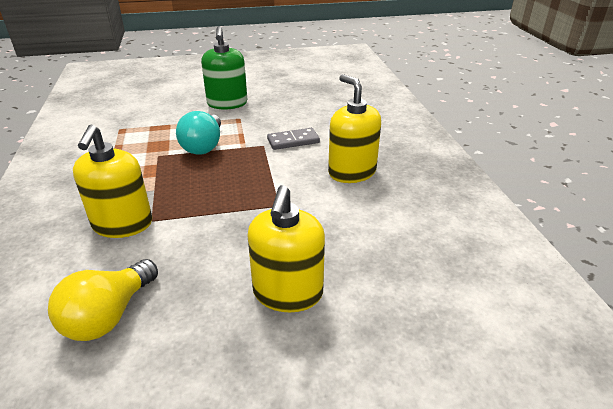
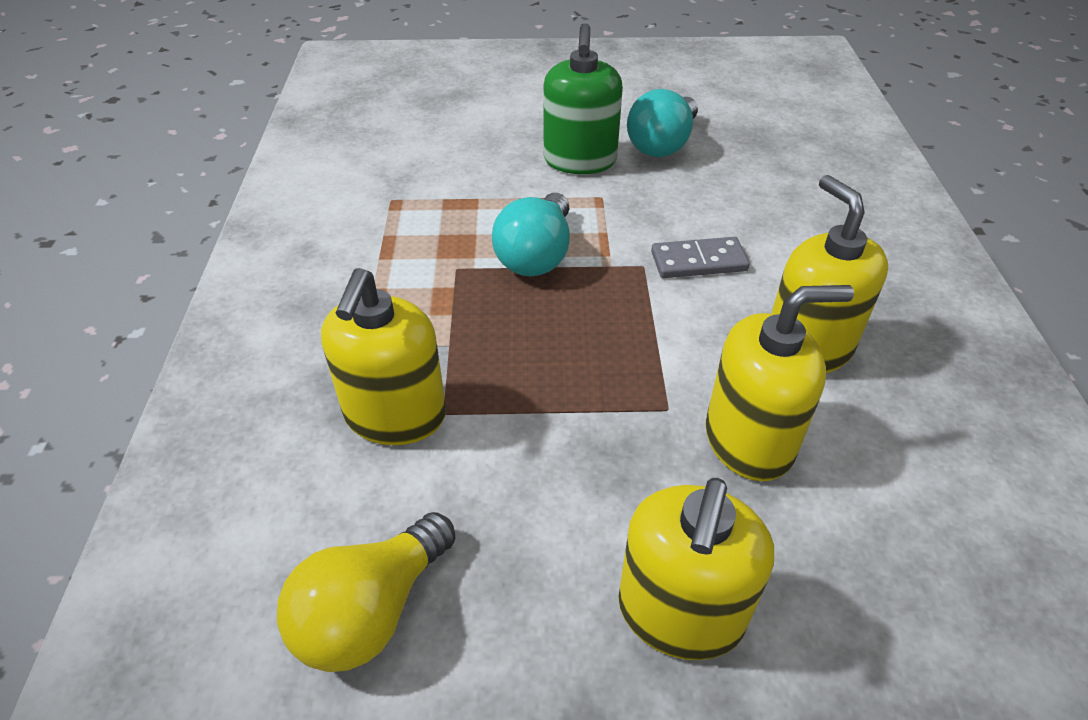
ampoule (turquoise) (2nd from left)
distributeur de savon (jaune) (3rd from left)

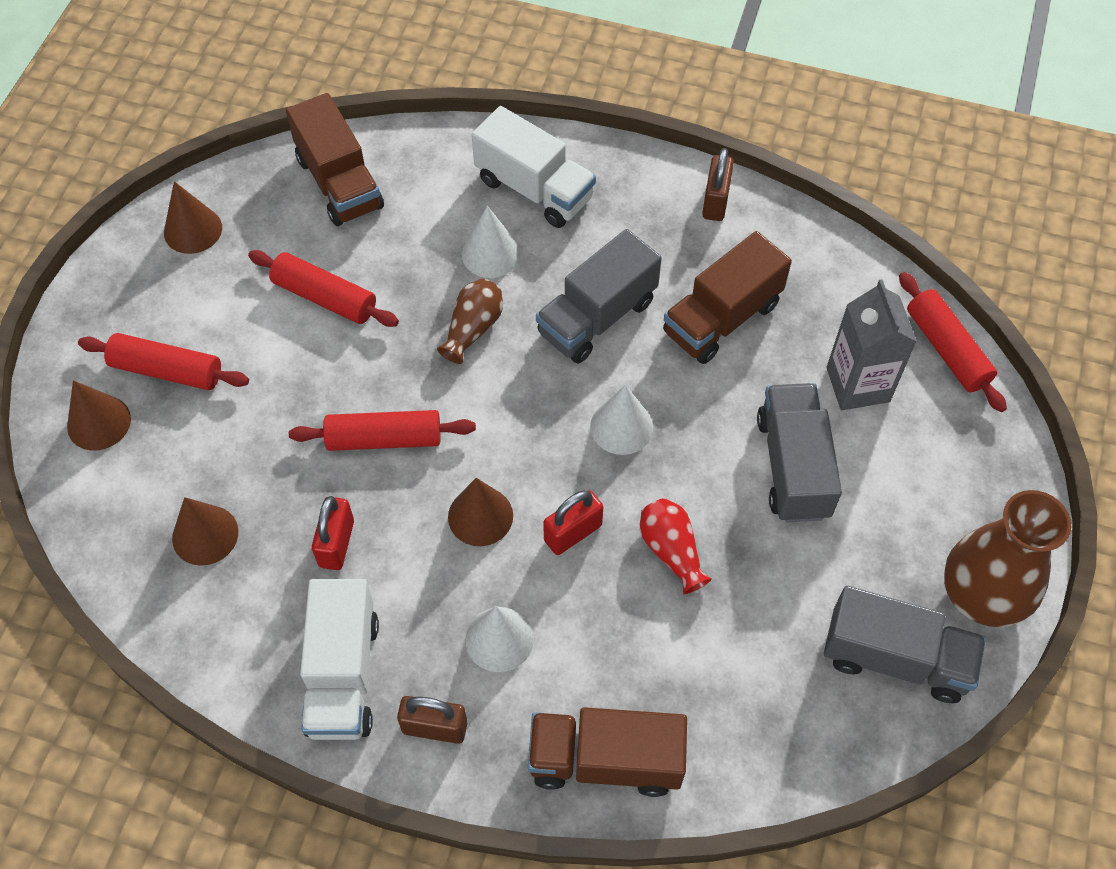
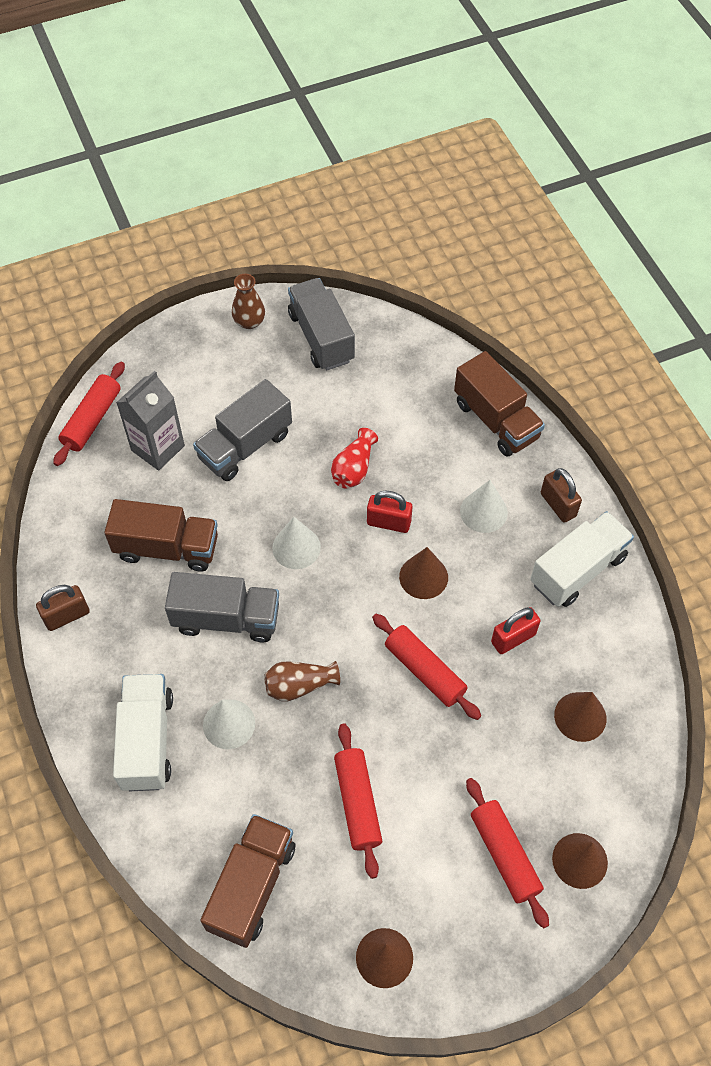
vase (marron) (1st from left)

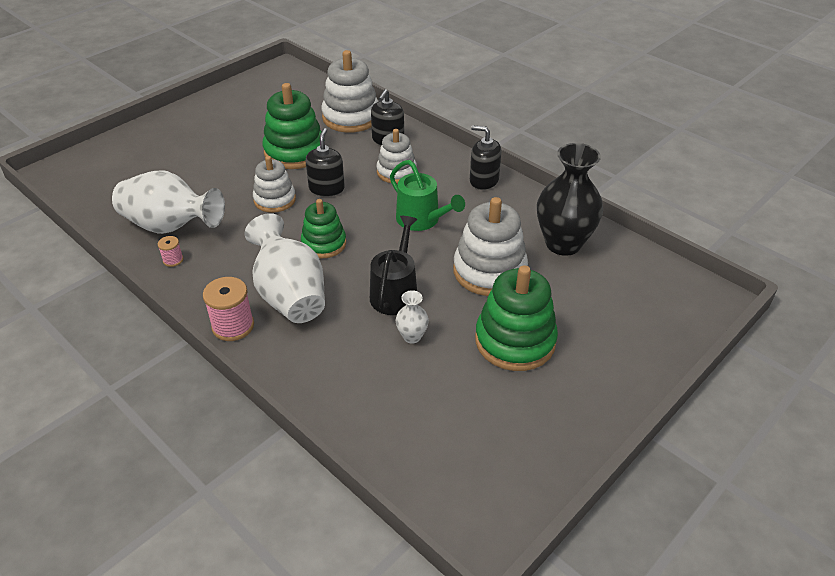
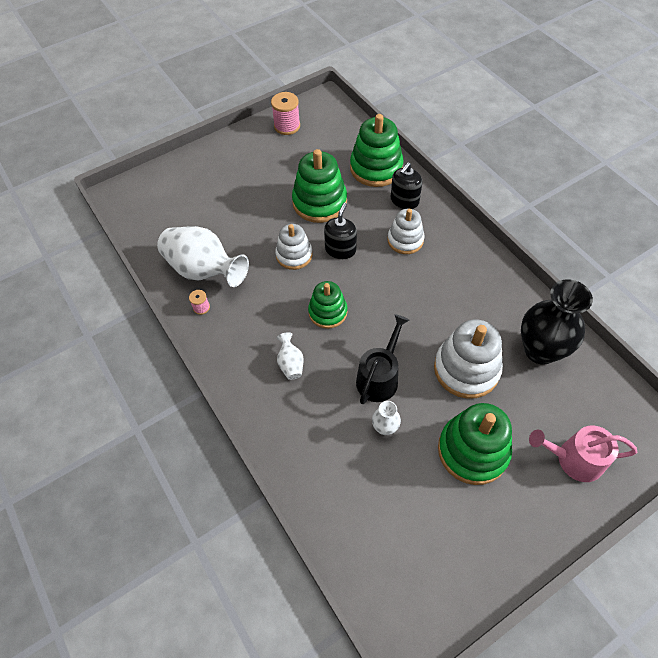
bobine (rose) (2nd from left)
vase (blanc) (2nd from left)
jouet à empiler (vert) (3rd from left)
arrosoir (rose)
arrosoir (vert)
distributeur de savon (noir) (3rd from left in the first image)

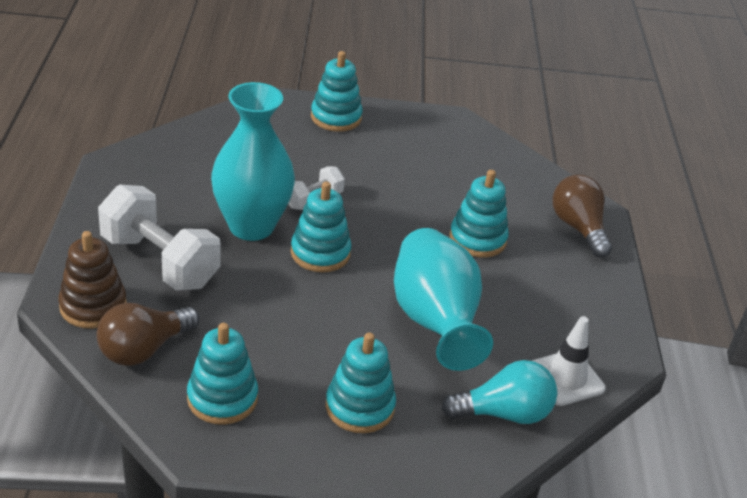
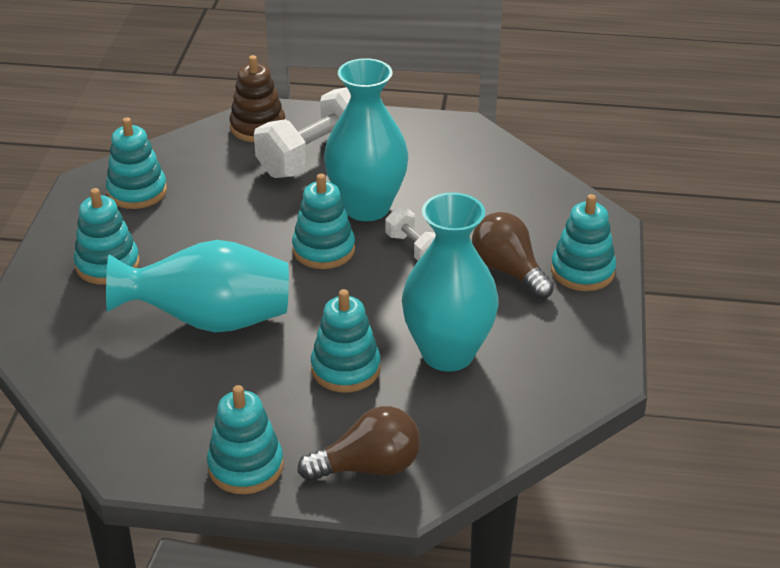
jouet à empiler (turquoise) (3rd from left)
vase (turquoise) (3rd from left)
ampoule (marron) (2nd from left)
ampoule (turquoise)
cône de chantier (blanc)

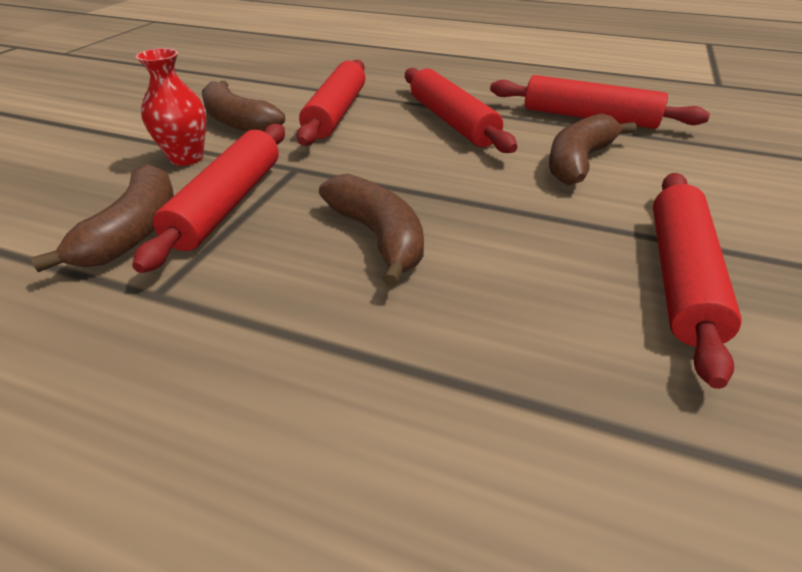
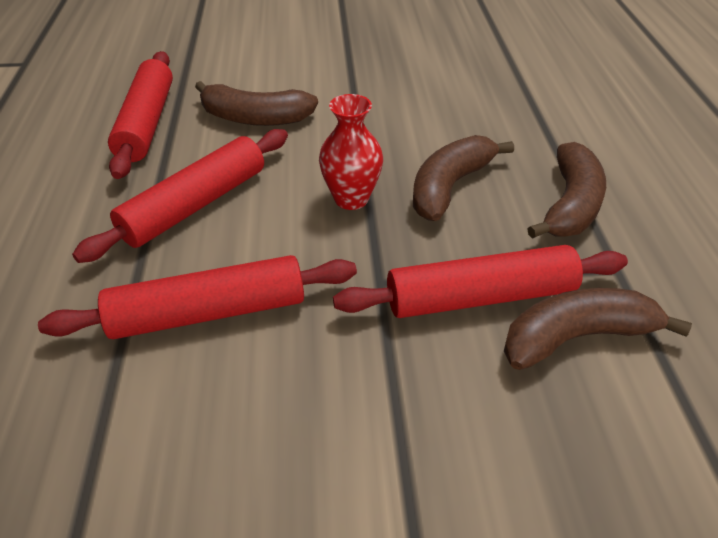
vase (rouge)
banane (marron) (3rd from left)
rouleau à pâtisserie (rouge) (5th from left in the first image)

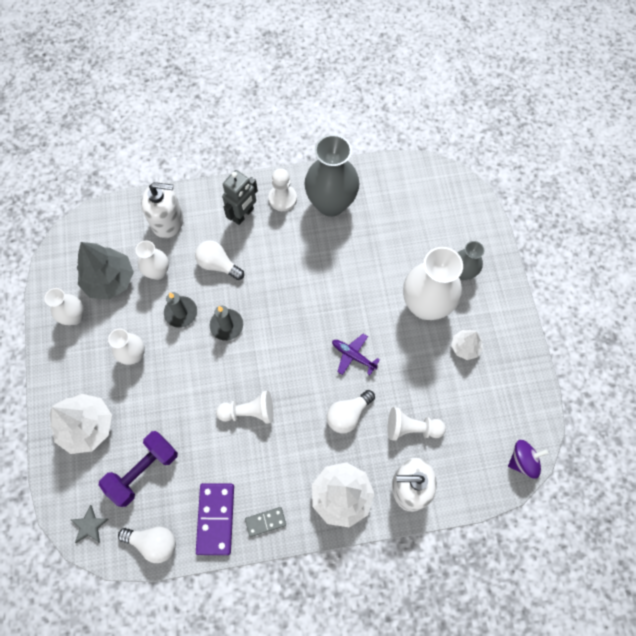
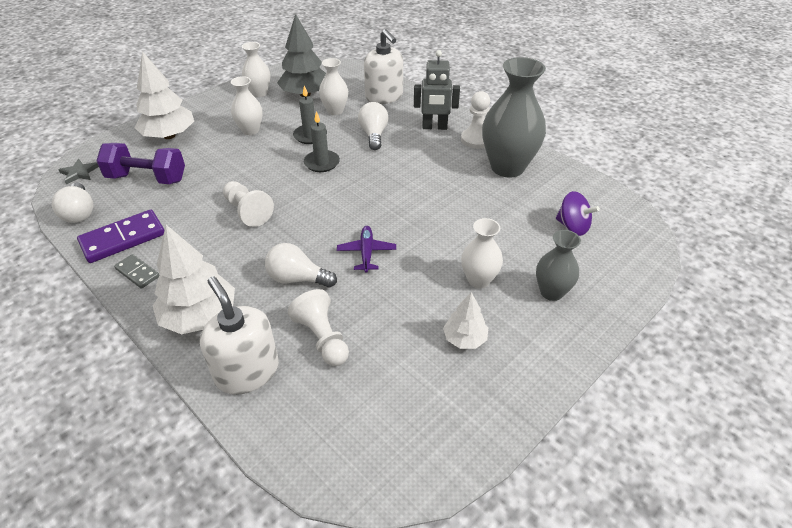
vase (blanc) (4th from left)
toupie (violet)

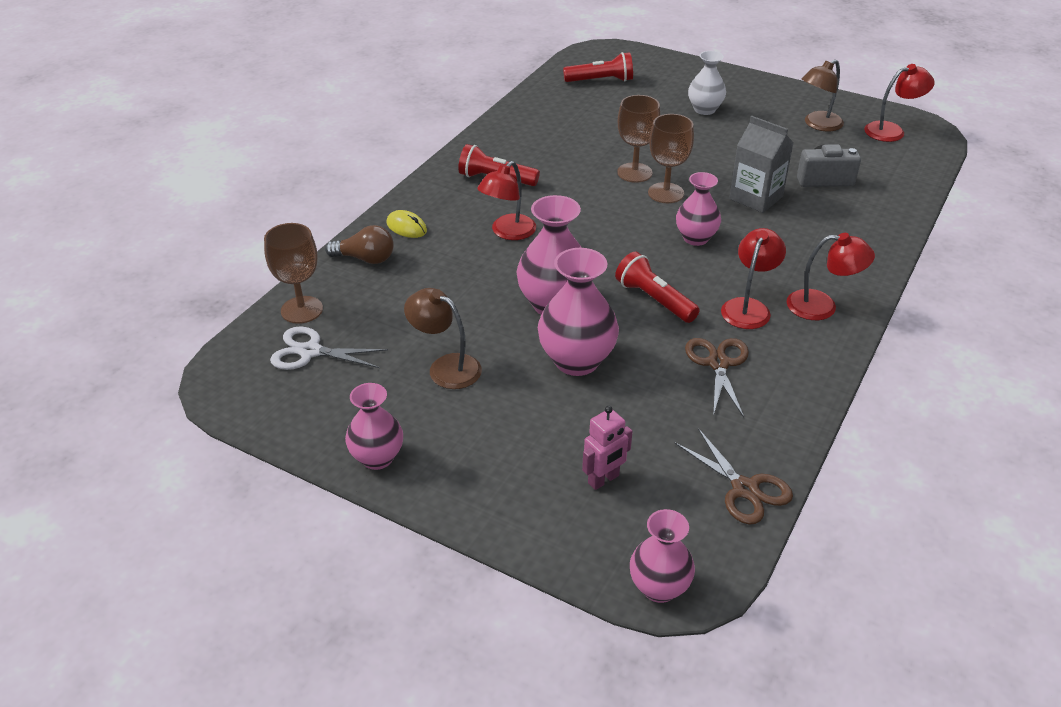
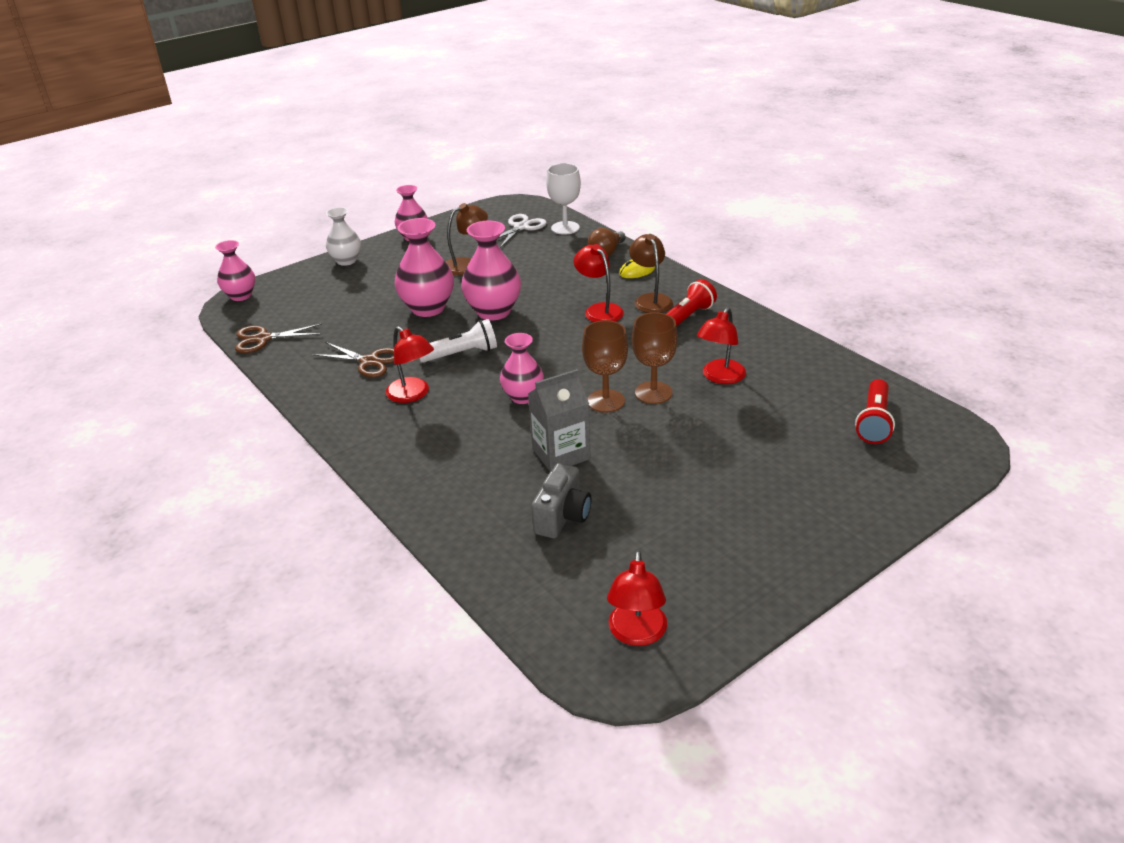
vase (blanc)
lampe de poche (blanc)
verre à pied (blanc)
lampe (marron) (2nd from left)
lampe (rouge) (4th from left)
robot (rose)

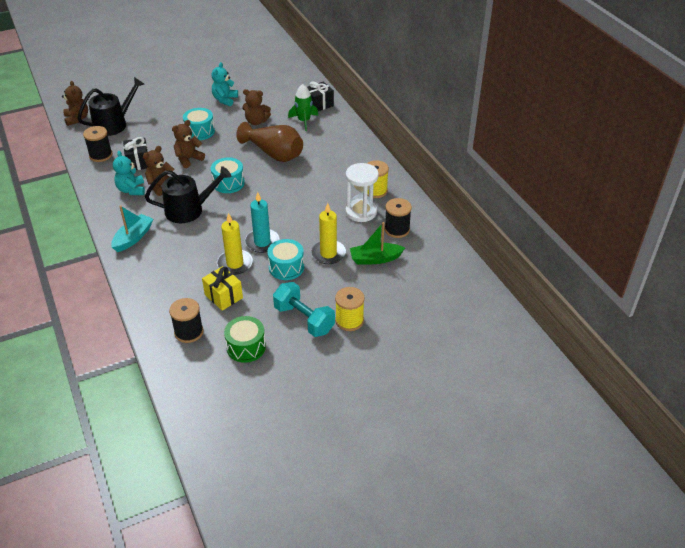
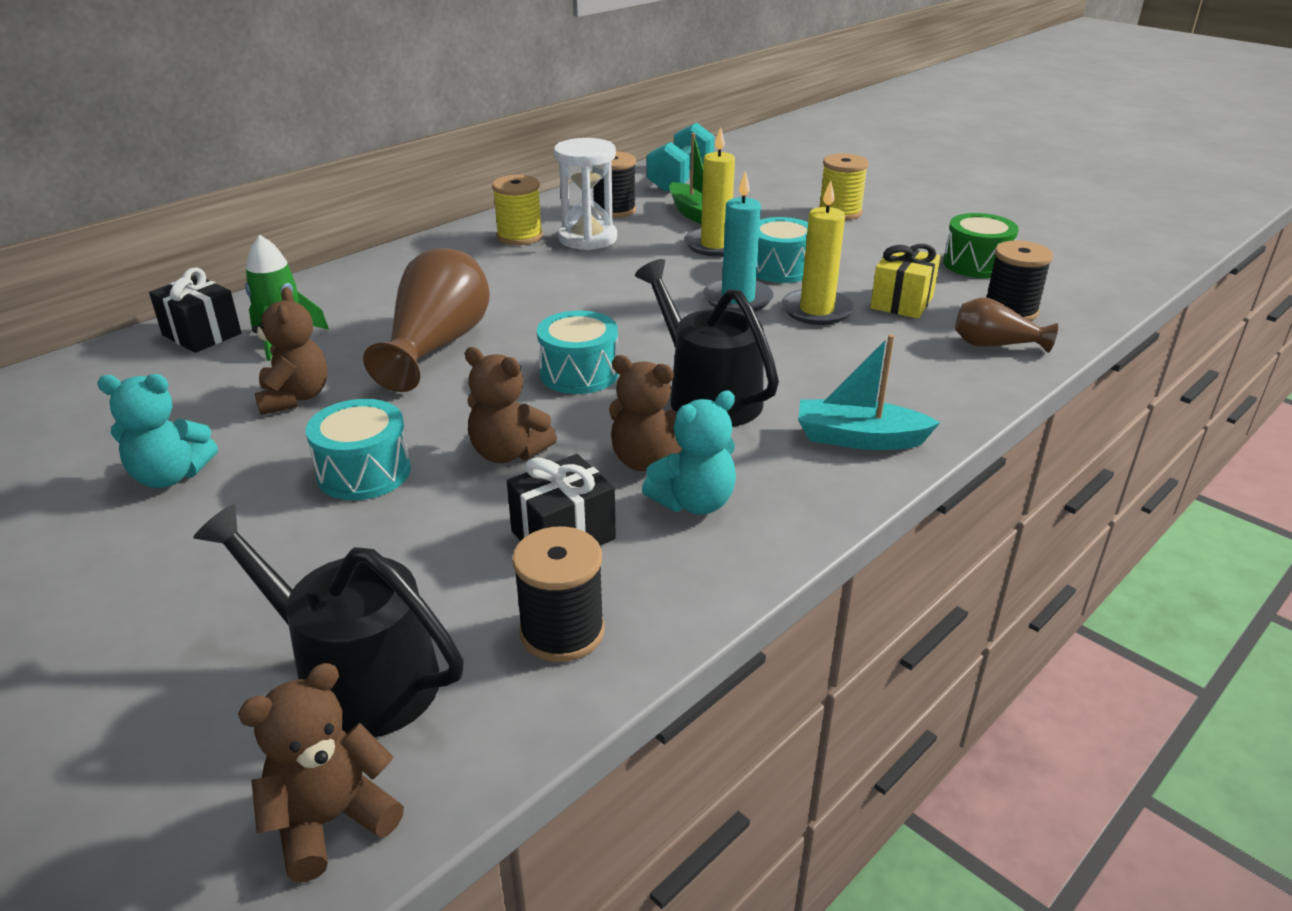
haltère (turquoise)
vase (marron) (2nd from left)

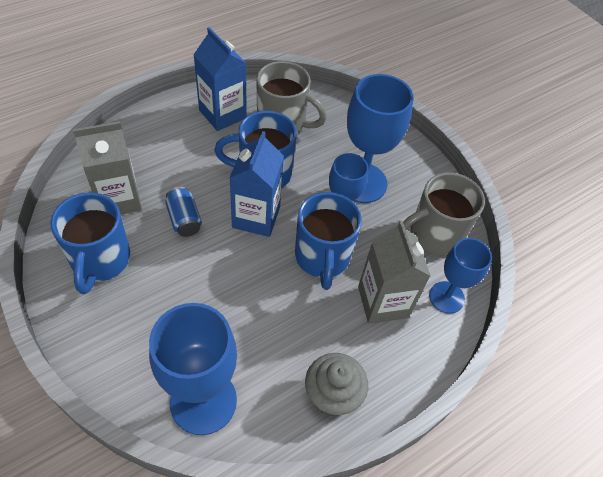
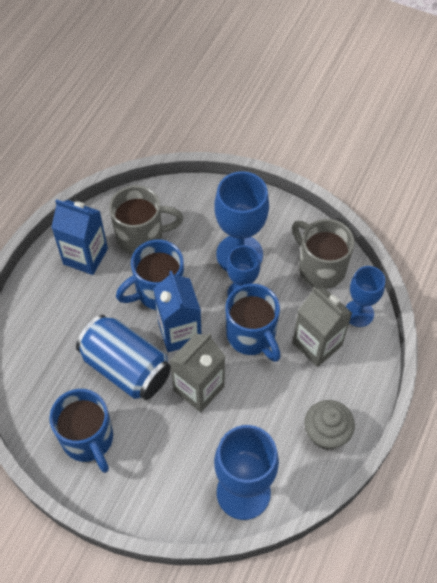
canette (bleu)
brique de lait (gris) (1st from left)
tasse (gris) (2nd from left)

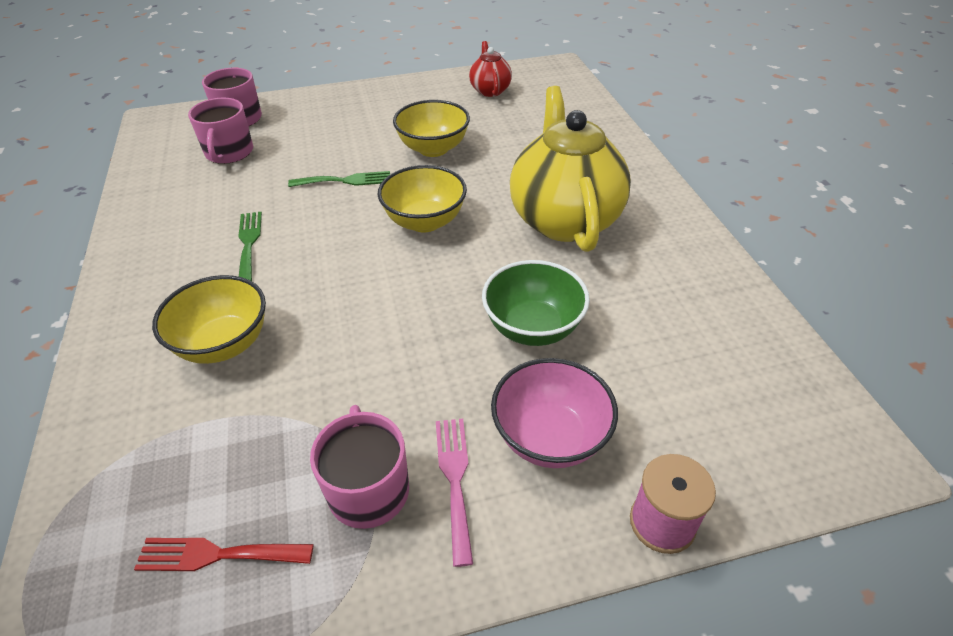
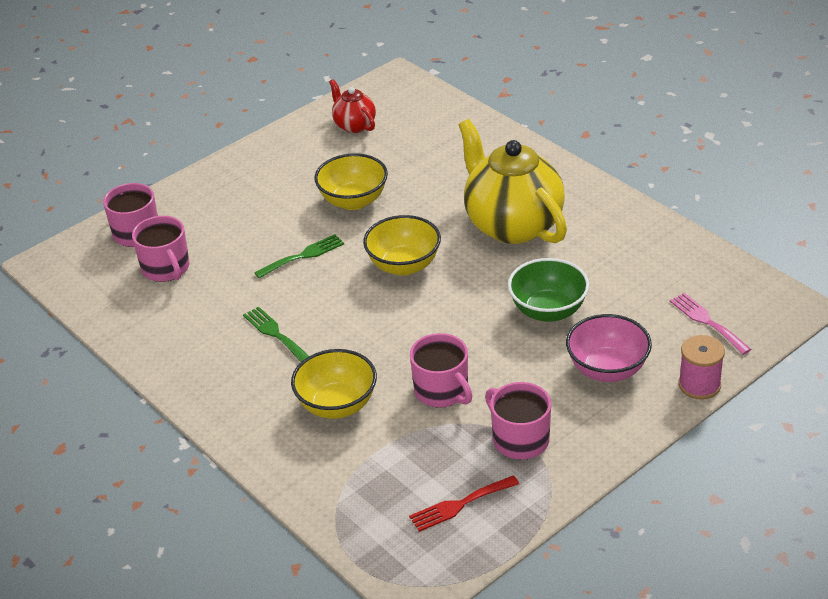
tasse (rose) (3rd from left)
fourchette (rose)

